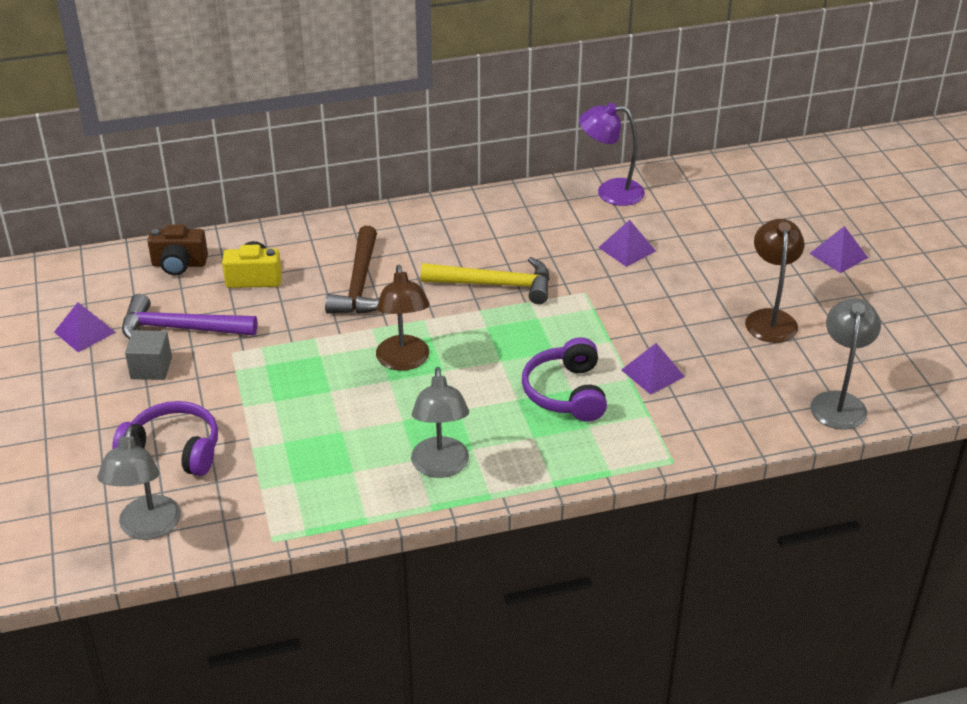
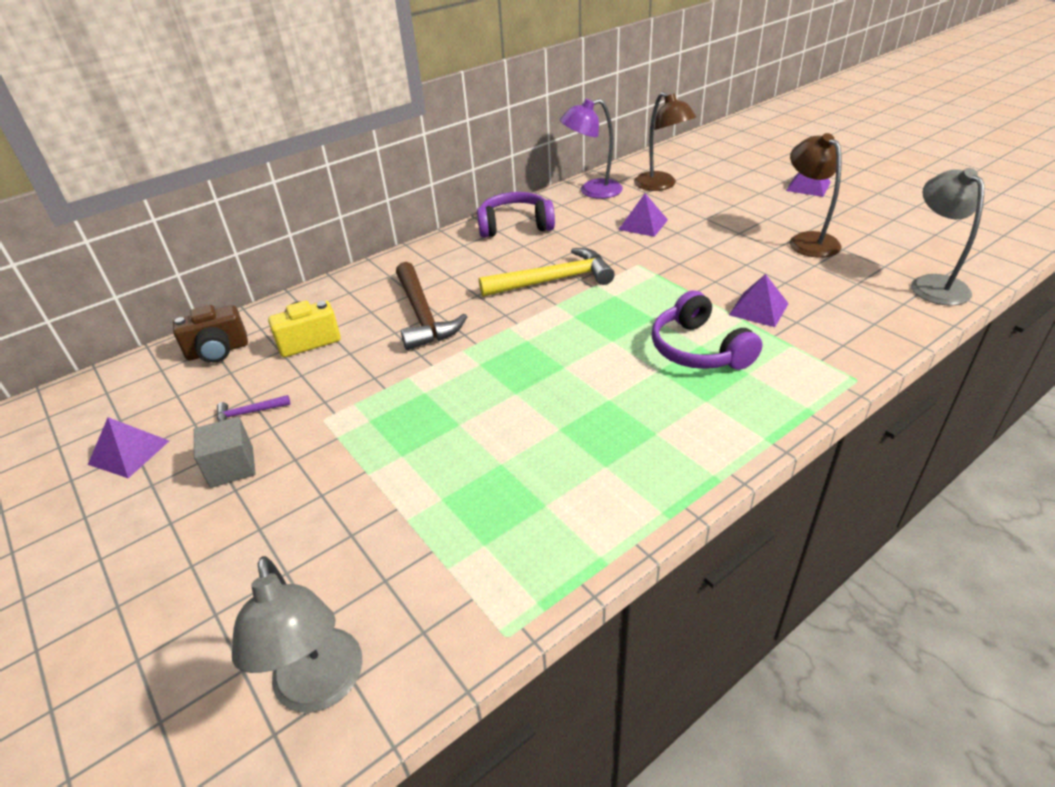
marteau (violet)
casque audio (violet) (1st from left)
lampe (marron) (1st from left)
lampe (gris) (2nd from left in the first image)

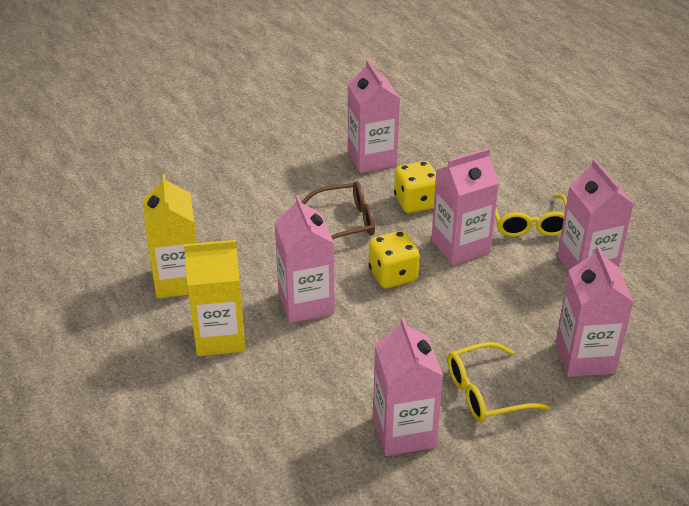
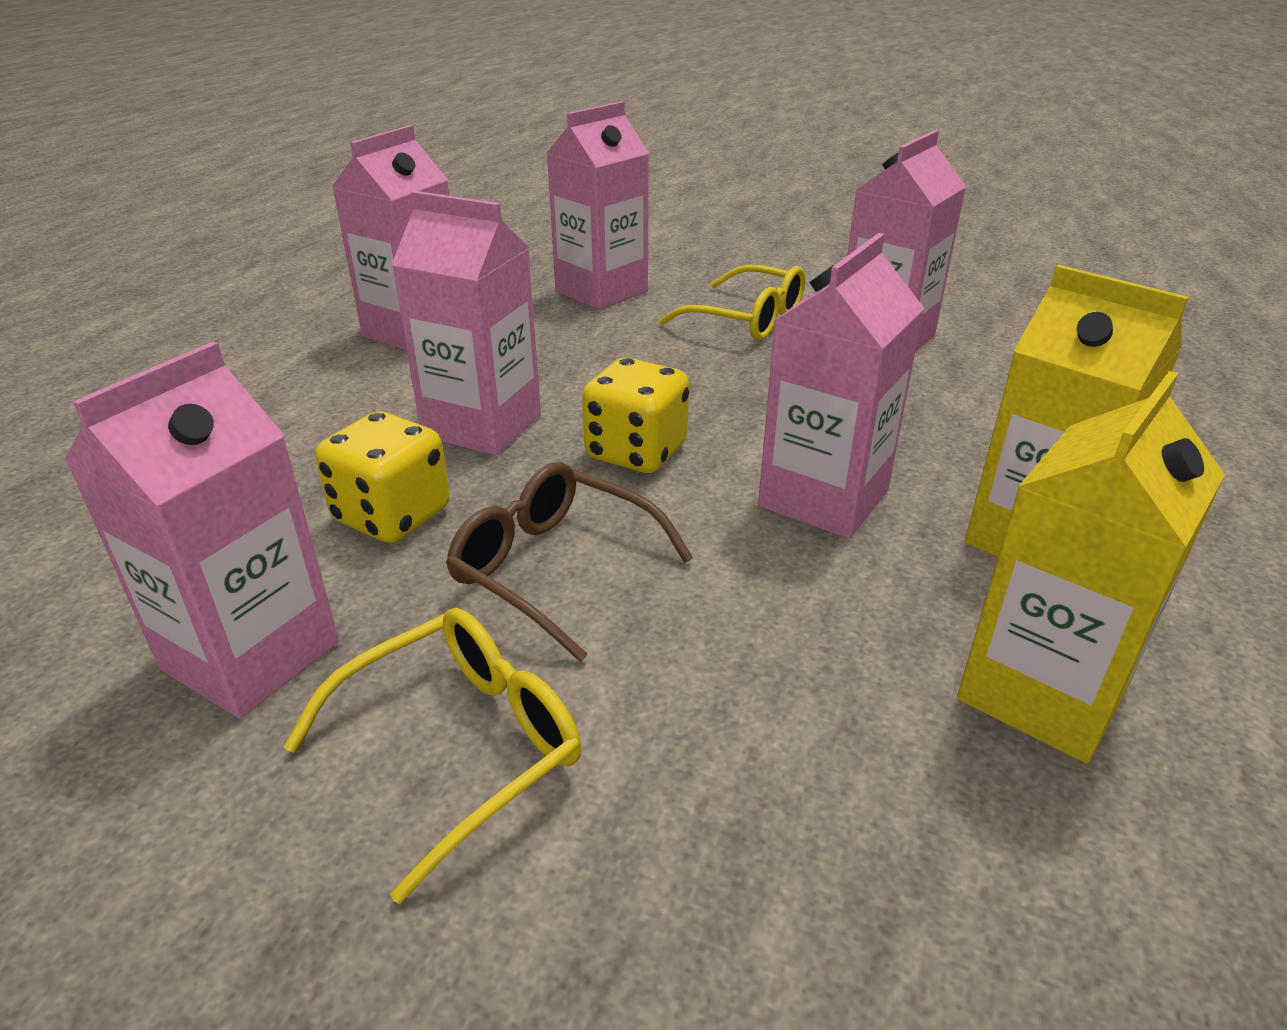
lunettes (jaune) (1st from left)

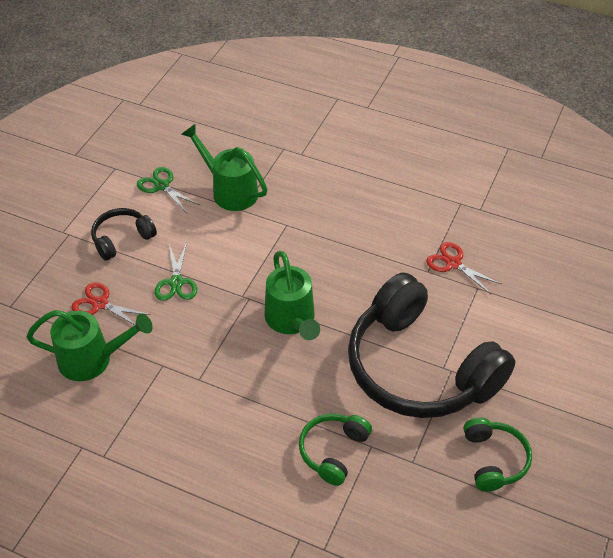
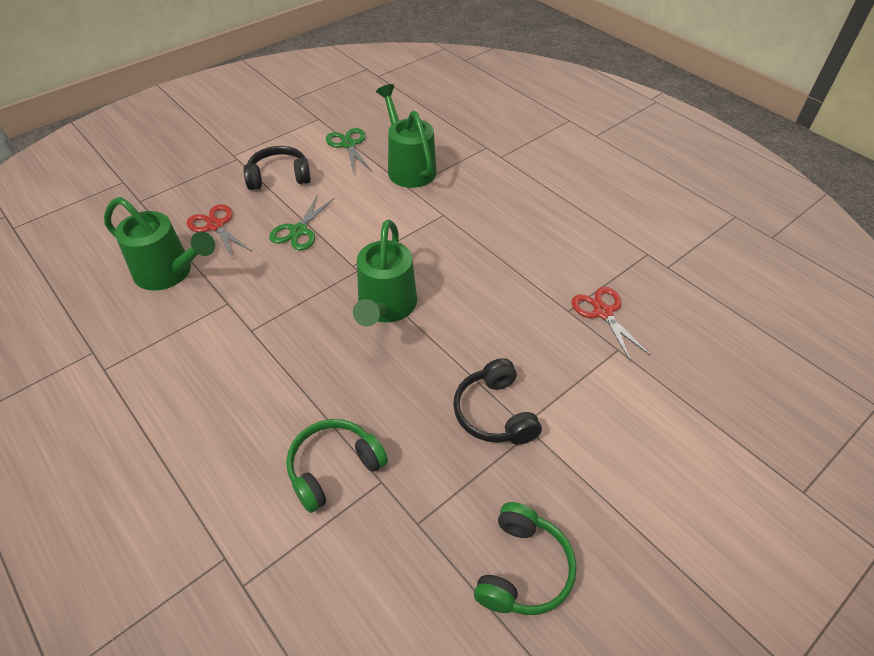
casque audio (noir) (2nd from left)

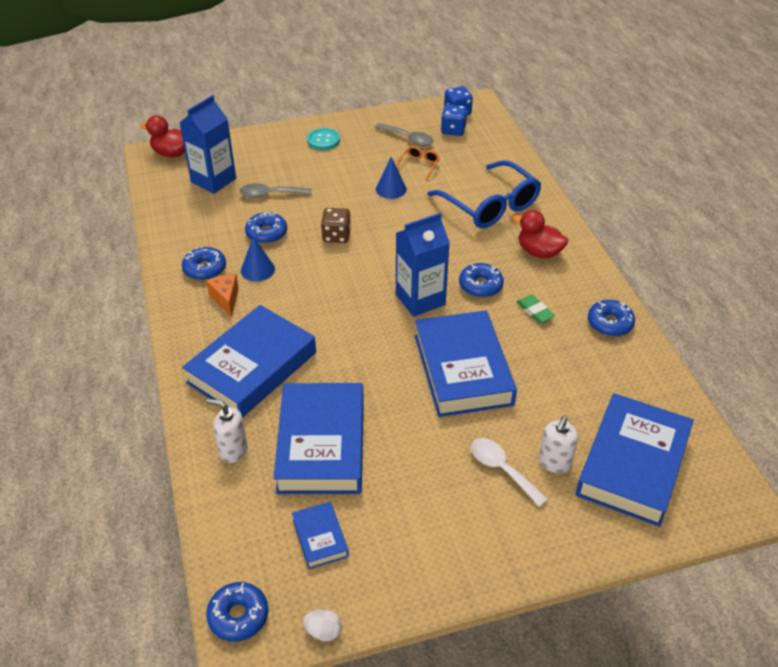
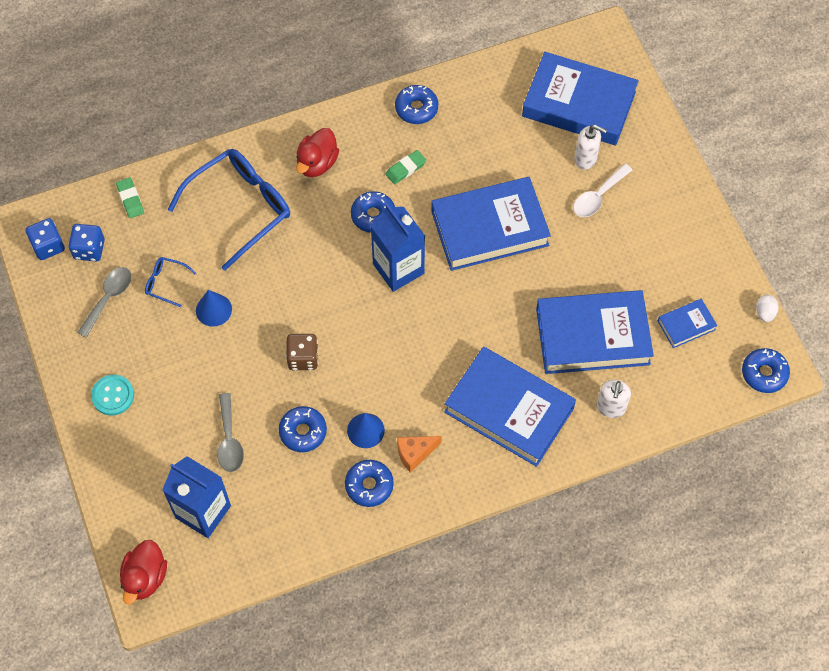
gomme (vert) (1st from left)
lunettes (bleu) (1st from left)

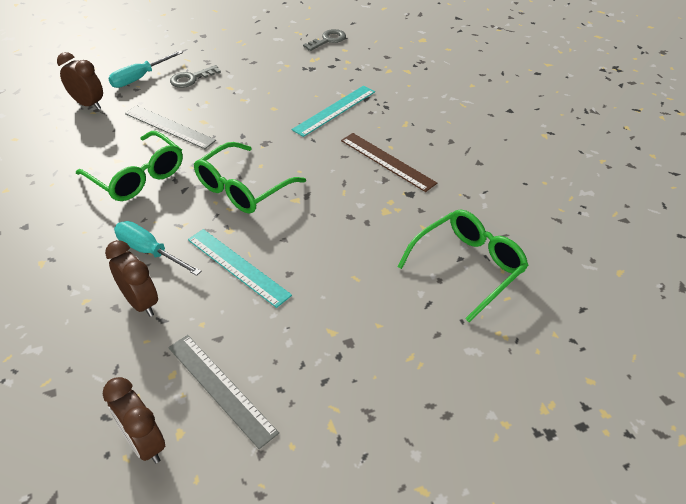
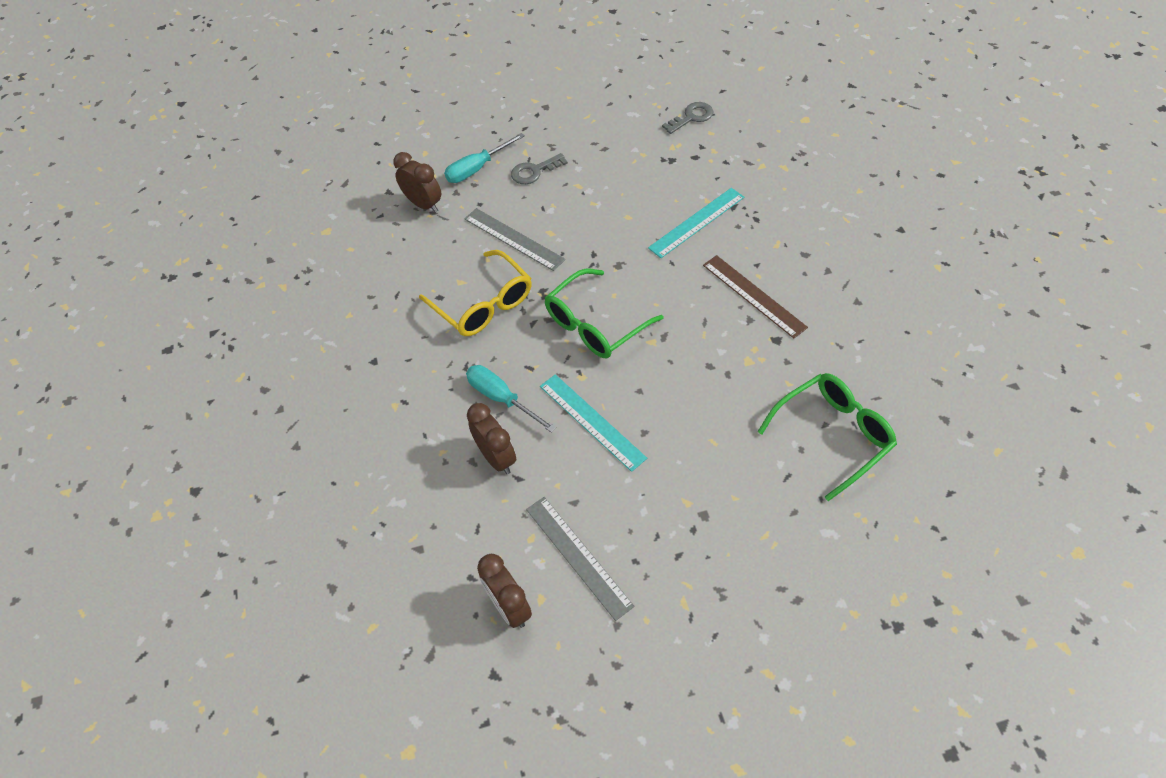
lunettes (jaune)

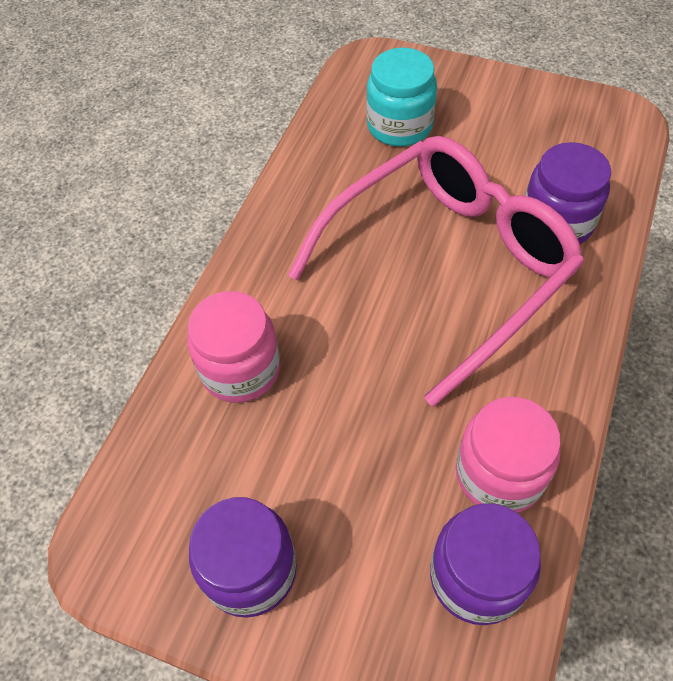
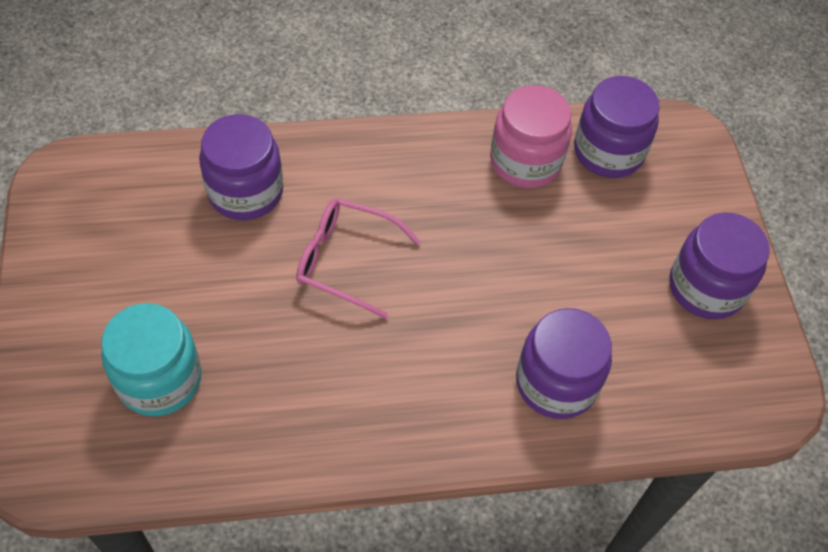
lunettes (rose)
bocal (violet) (2nd from left)

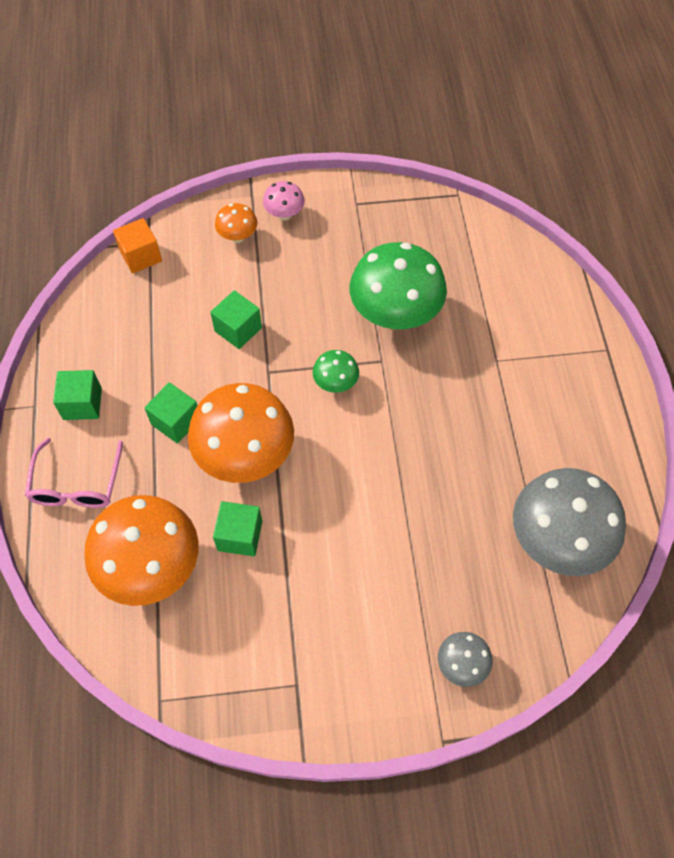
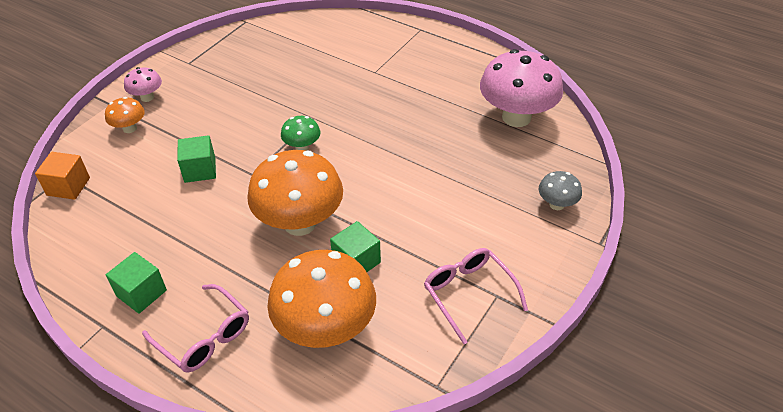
lunettes (rose) (2nd from left)
champignon (rose) (2nd from left)
cube (vert) (2nd from left in the first image)
champignon (vert) (2nd from left in the first image)

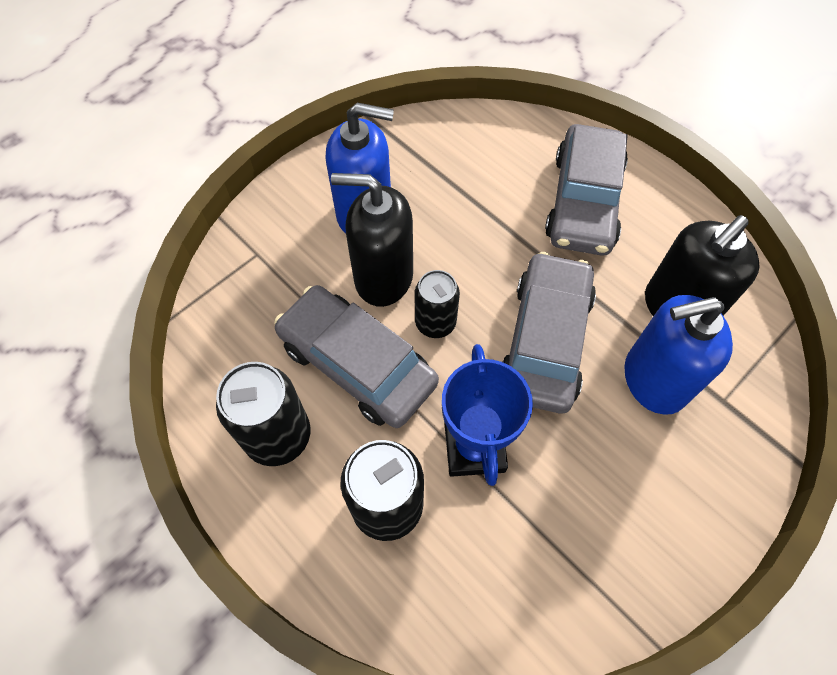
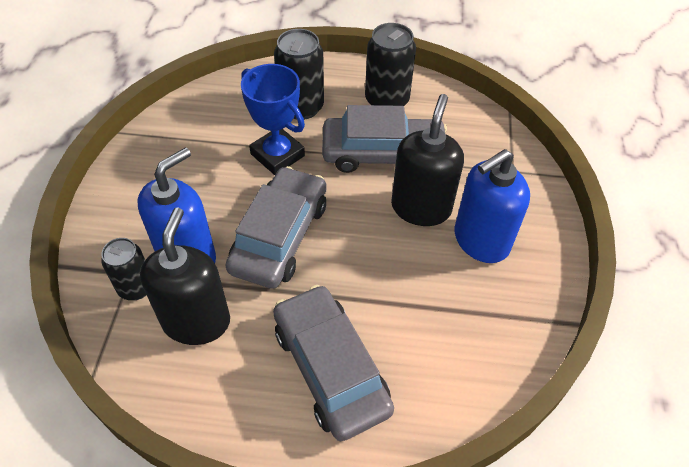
canette (noir) (1st from left)
voiture (gris) (1st from left)
distributeur de savon (noir) (2nd from left)

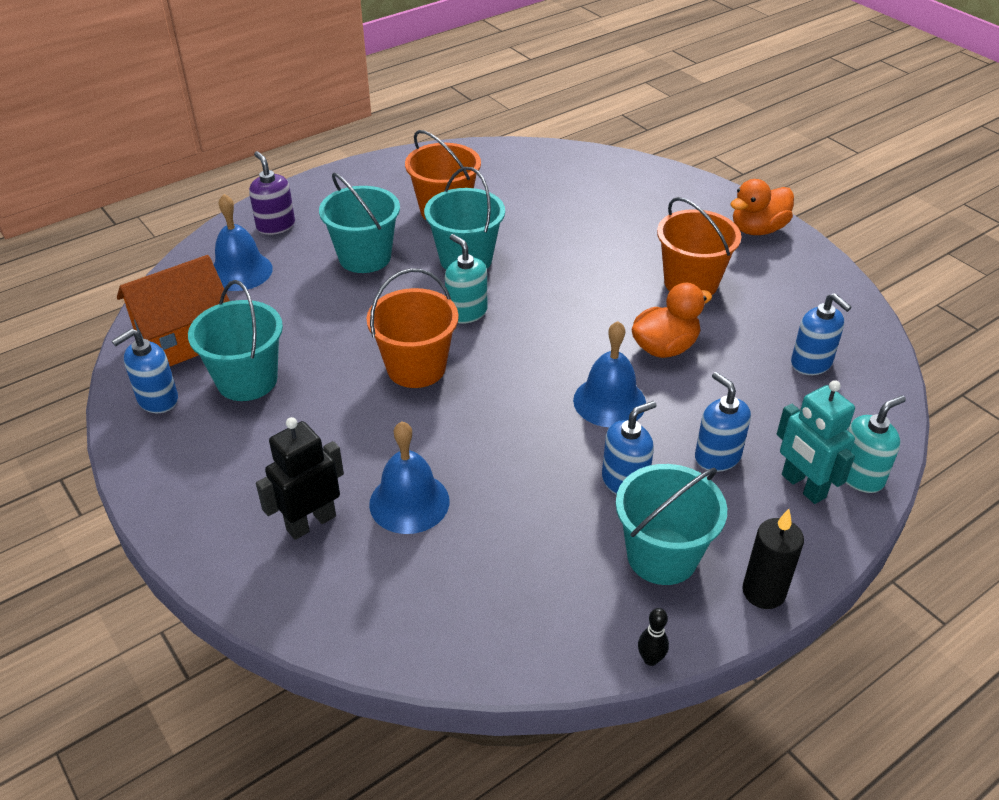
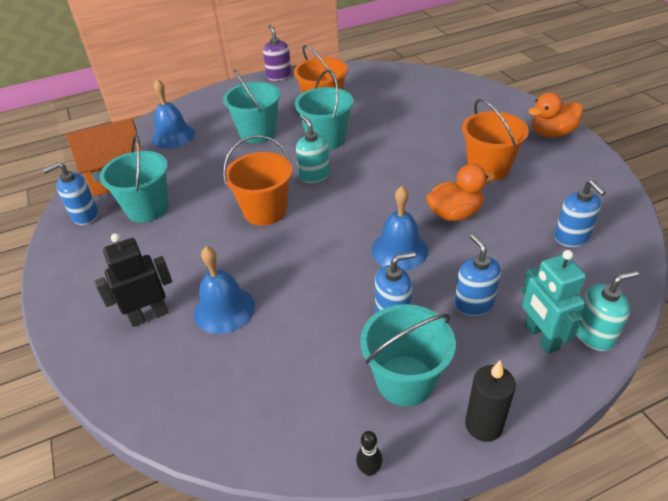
distributeur de savon (violet)

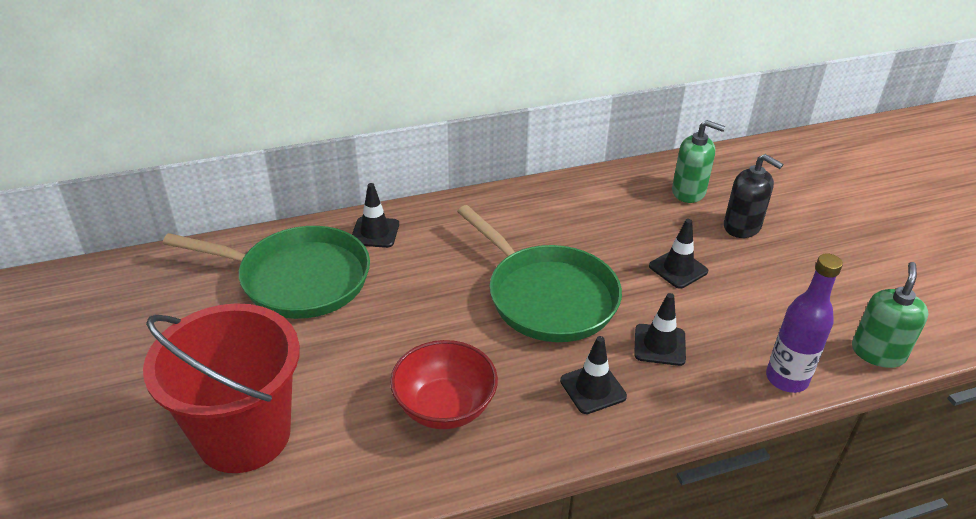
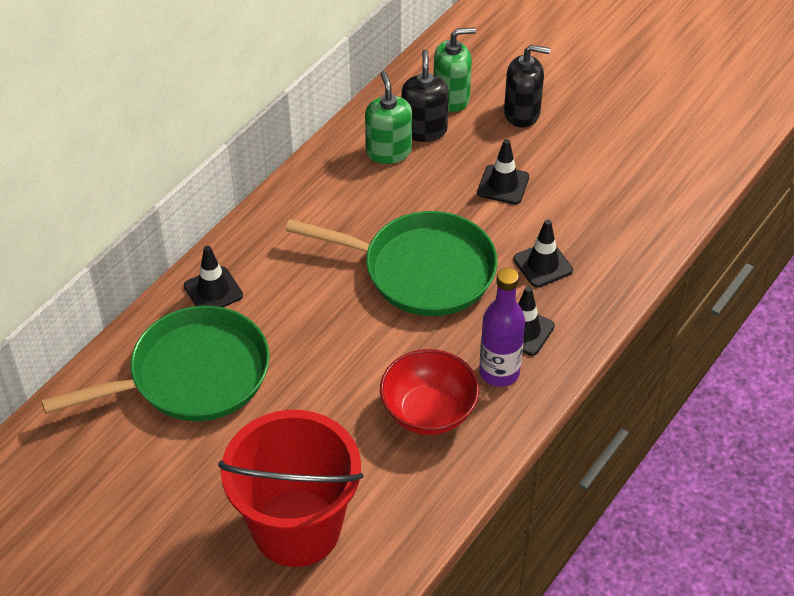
distributeur de savon (vert) (1st from left)
distributeur de savon (noir) (1st from left)
bouteille (violet)

